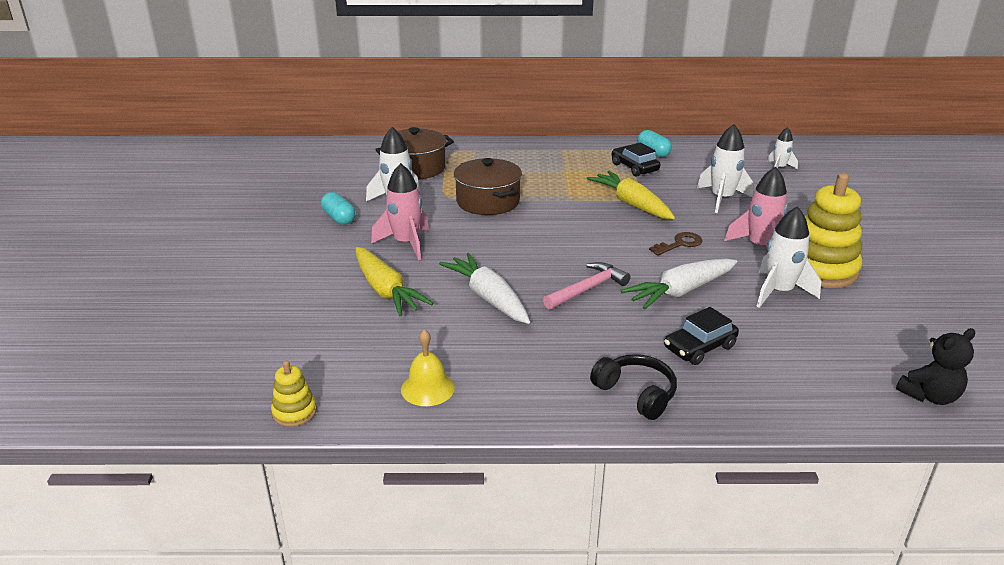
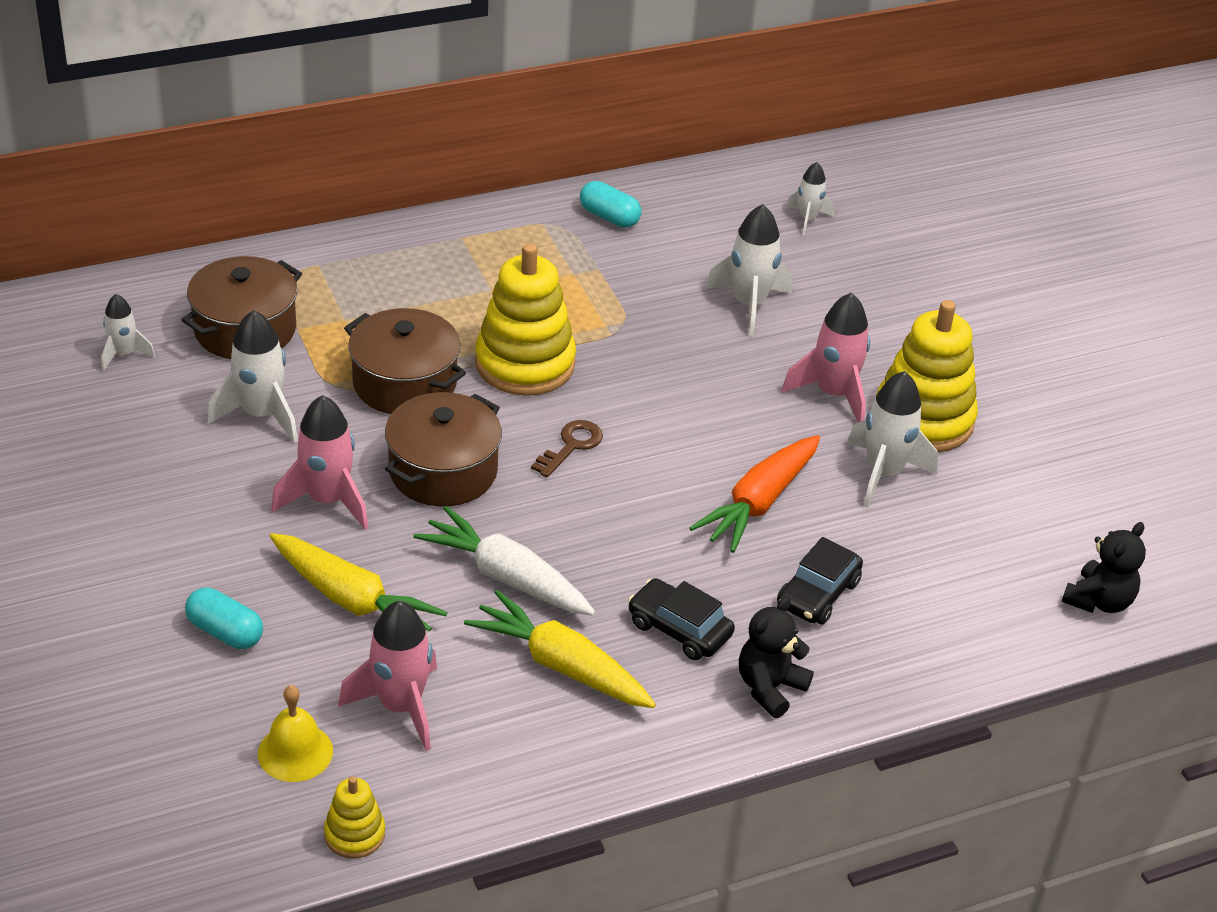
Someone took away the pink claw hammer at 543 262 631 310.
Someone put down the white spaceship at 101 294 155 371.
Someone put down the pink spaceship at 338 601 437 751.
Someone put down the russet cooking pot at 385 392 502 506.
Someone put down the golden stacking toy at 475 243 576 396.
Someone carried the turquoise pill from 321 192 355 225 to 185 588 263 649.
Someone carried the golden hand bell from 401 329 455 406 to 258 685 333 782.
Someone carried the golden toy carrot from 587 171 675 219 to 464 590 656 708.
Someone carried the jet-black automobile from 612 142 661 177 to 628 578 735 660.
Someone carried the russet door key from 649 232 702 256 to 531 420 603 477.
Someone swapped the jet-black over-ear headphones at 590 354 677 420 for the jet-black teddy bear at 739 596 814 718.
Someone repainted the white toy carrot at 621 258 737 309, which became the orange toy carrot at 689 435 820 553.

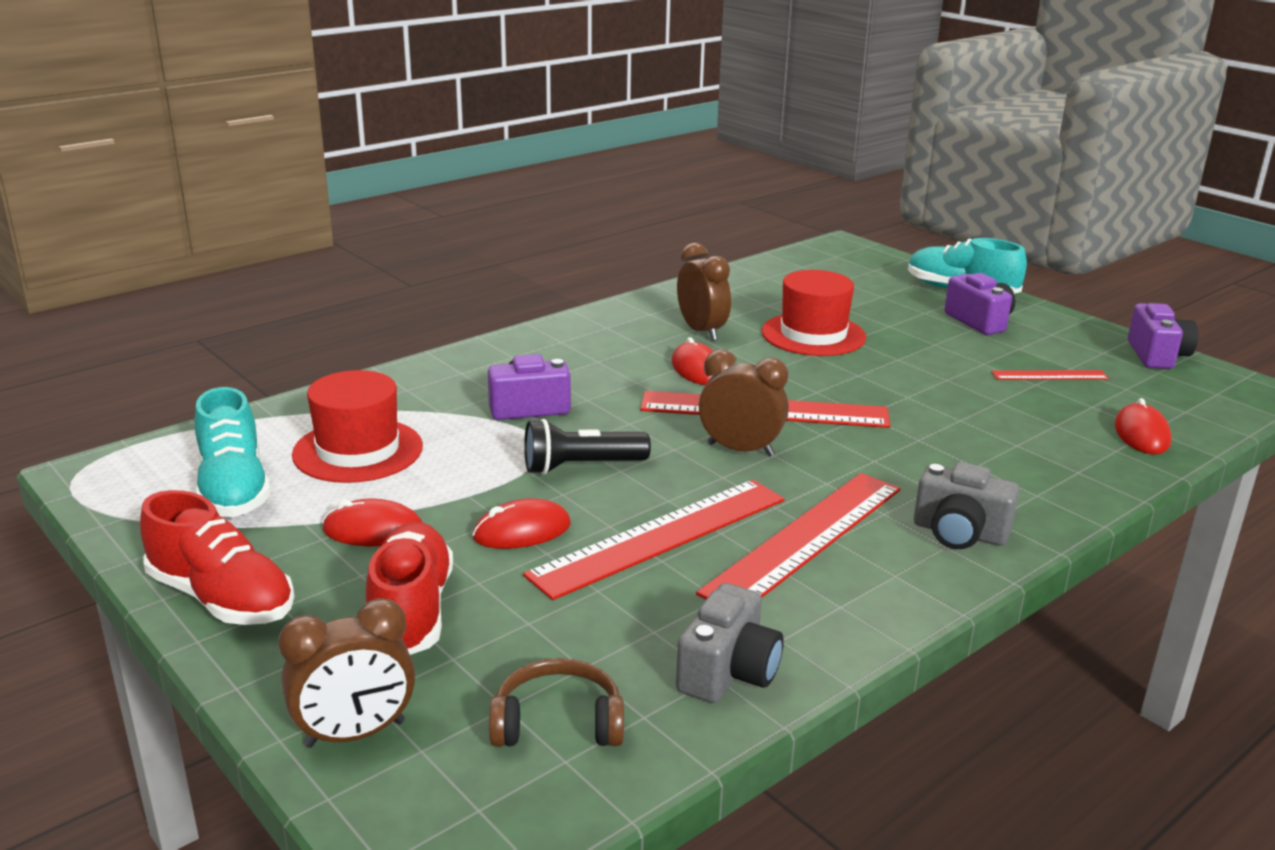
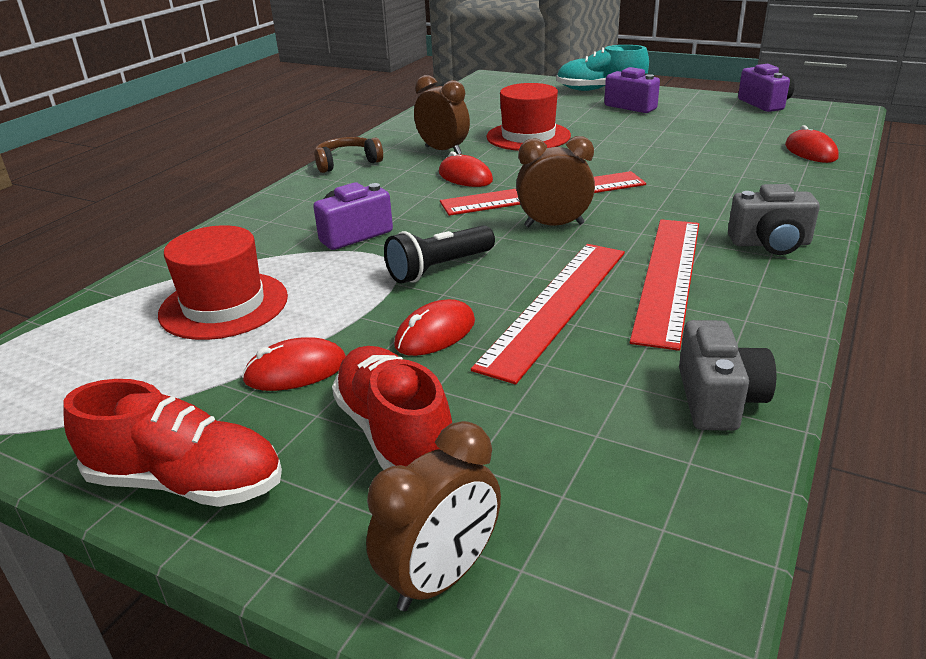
Someone took away the turquoise lace-up shoe at 194 387 271 517.
Someone took away the scarlet straightedge at 991 370 1109 380.
Someone carried the russet over-ear headphones from 489 658 624 747 to 314 137 383 173.

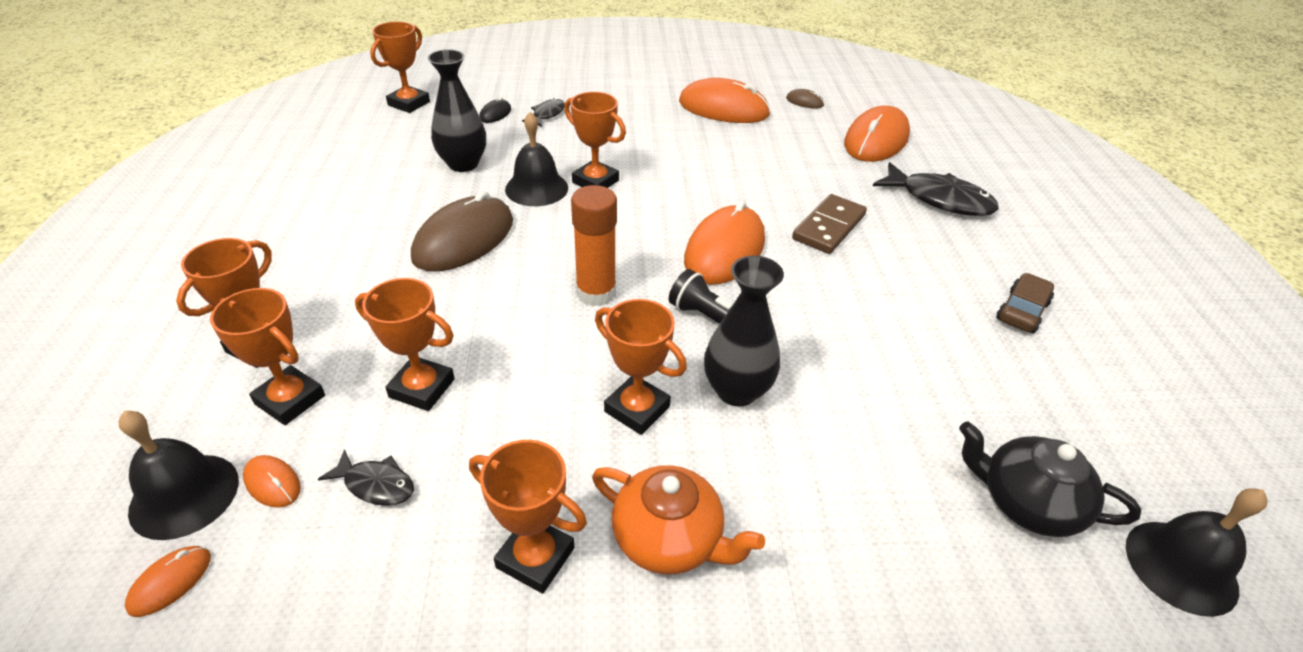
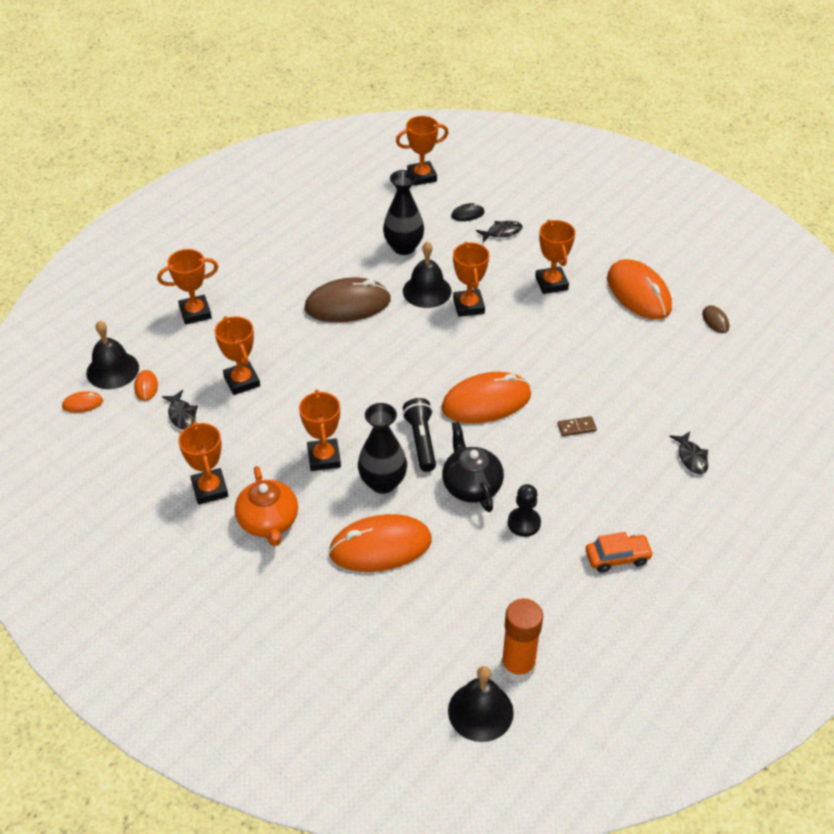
Someone put down the jet-black game pawn at 508 484 541 537.
Someone carried the orange trophy from 210 288 325 425 to 535 220 575 294.
Someone carried the orange glue stick from 571 185 617 306 to 501 598 543 682.
Someone carried the orange computer mouse from 844 106 910 162 to 329 514 432 572.
Someone carried the jet-black tea pot from 959 421 1141 537 to 442 422 504 512.
Someone repainted the russet automobile at 996 273 1054 333, which became the orange automobile at 586 532 654 573.
Someone scaled the russet domino piece at 792 194 867 254 by 0.51.
Someone scaled the jet-black fish figure at 873 162 999 216 by 0.53.

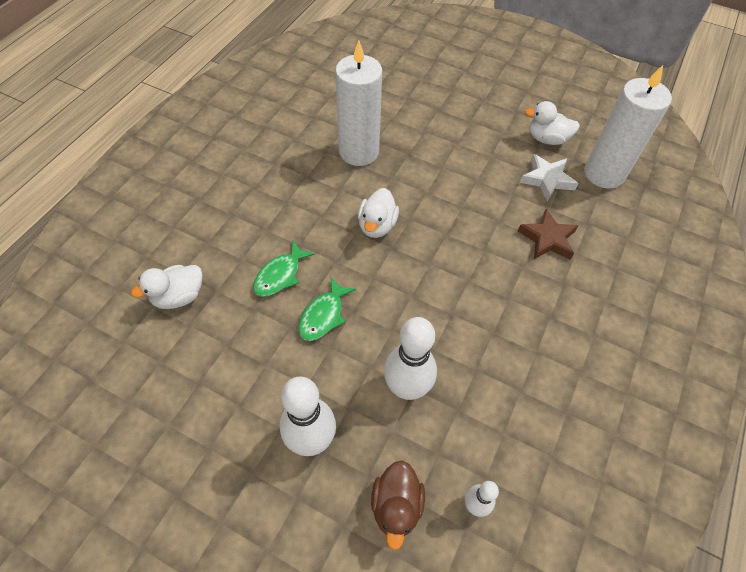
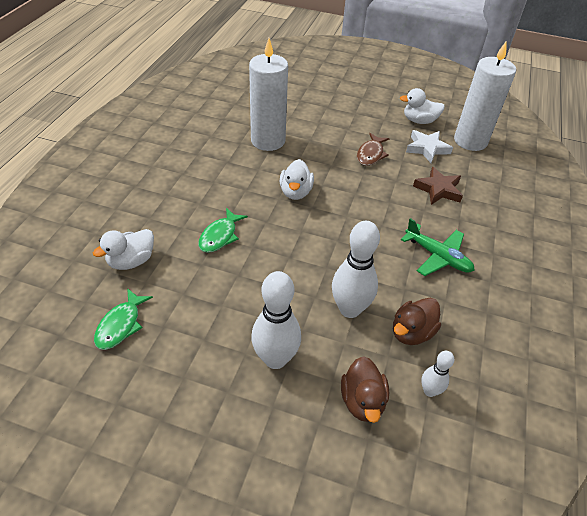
Someone put down the russet fish figure at 357 133 390 166.
Someone put down the russet duck at 393 298 441 345.
Someone put down the emerald plane at 401 218 475 276.
Someone carried the emerald fish figure from 298 278 356 341 to 94 288 153 350.

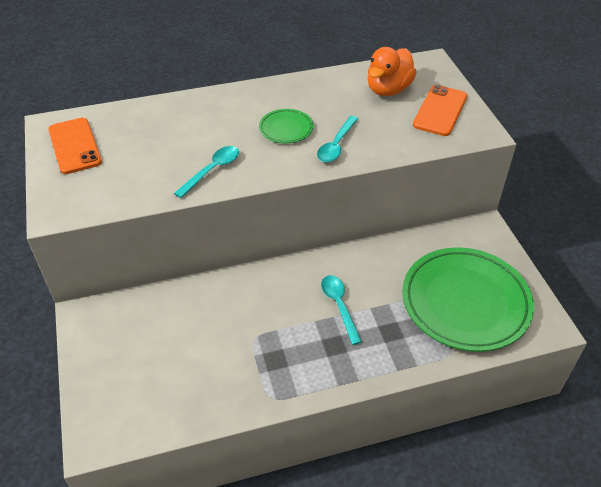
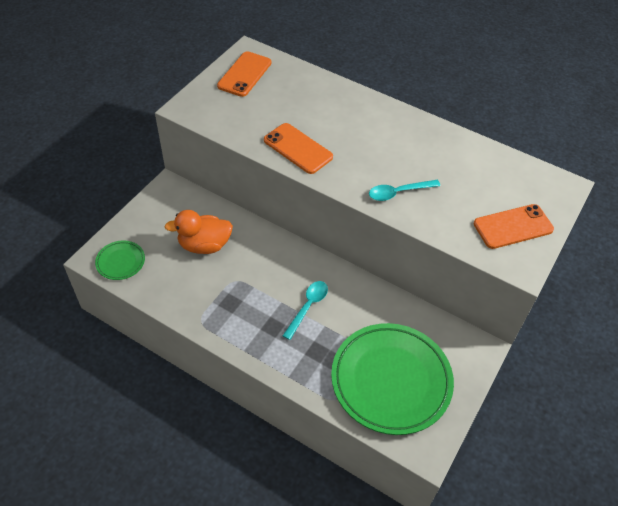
Someone carried the emerald flat dish from 259 109 314 143 to 95 240 145 280.
Someone carried the orange duck from 368 47 417 96 to 164 210 233 254.
Someone swapped the turquoise spoon at 174 146 239 198 for the orange phone at 264 123 333 174.

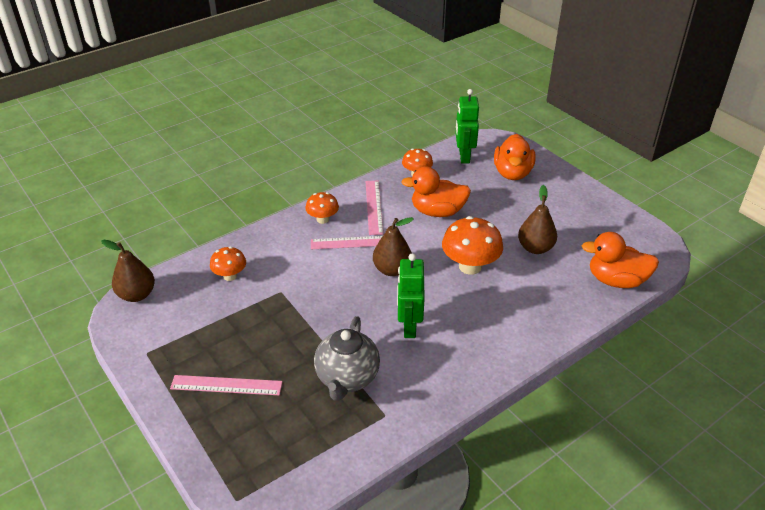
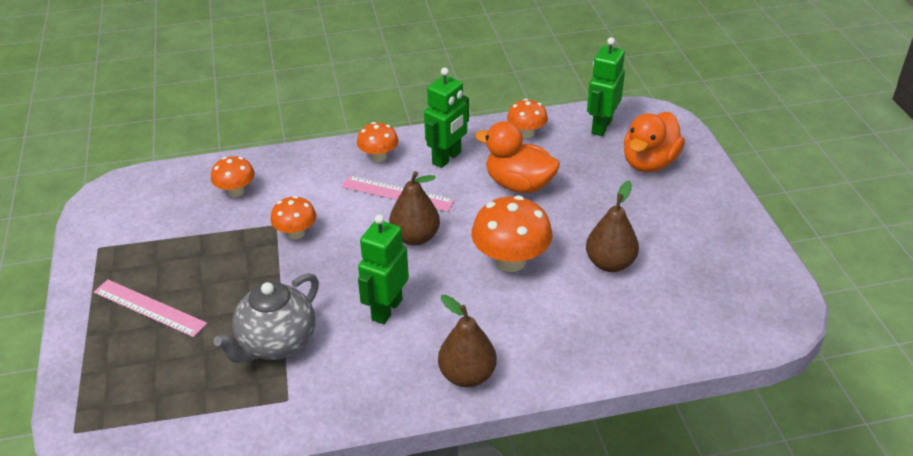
Someone took away the orange duck at 582 232 659 288.
Someone put down the orange toadstool at 270 196 316 240.
Someone carried the russet pear from 101 240 155 302 to 438 295 497 387.
Someone swapped the pink straightedge at 365 181 383 235 for the emerald robot at 424 68 469 168.

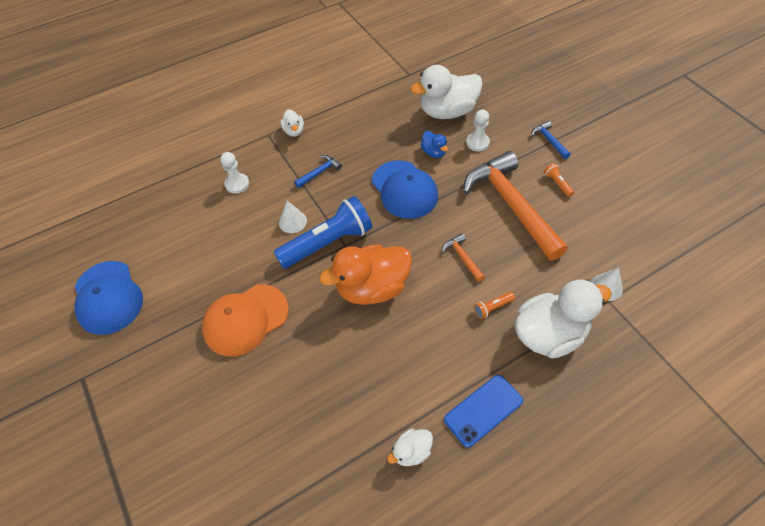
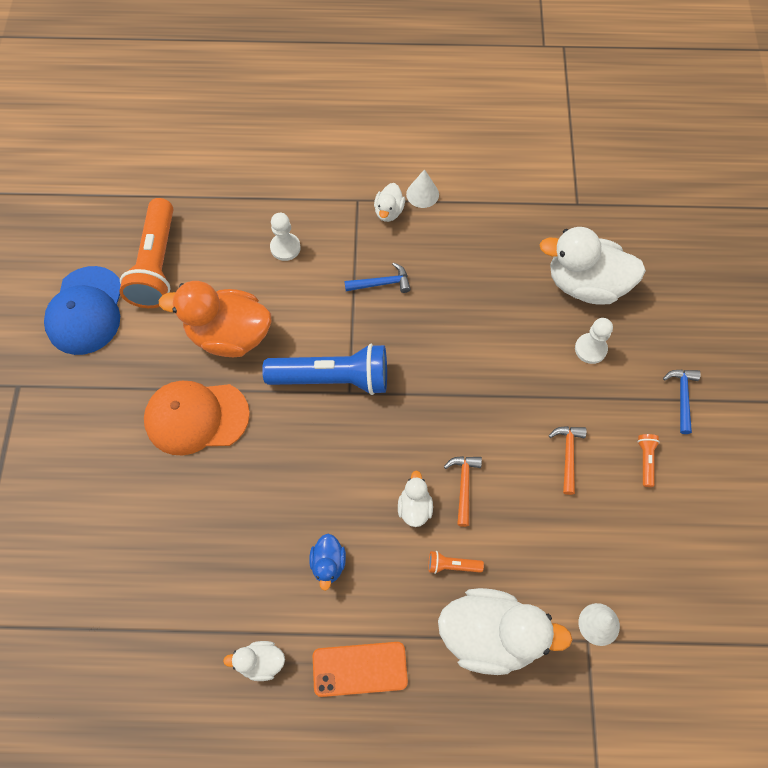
Someone took away the blue peaked cap at 372 160 438 219.
Someone put down the orange pocket torch at 119 198 173 308.
Someone put down the white duck at 398 470 433 527.
Someone carried the white solid cone from 279 201 307 233 to 406 169 439 208.
Someone carried the orange duck from 319 244 412 305 to 159 281 271 357.
Someone carried the blue duck from 421 131 448 158 to 309 534 346 591.
Someone repainted the blue phone at 444 375 523 447, which became the orange phone at 313 642 408 697.
Someone scaled the orange claw hammer at 463 151 568 261 by 0.41.

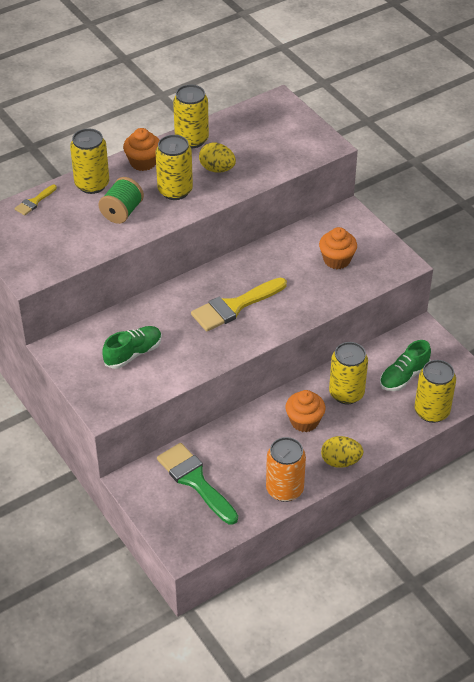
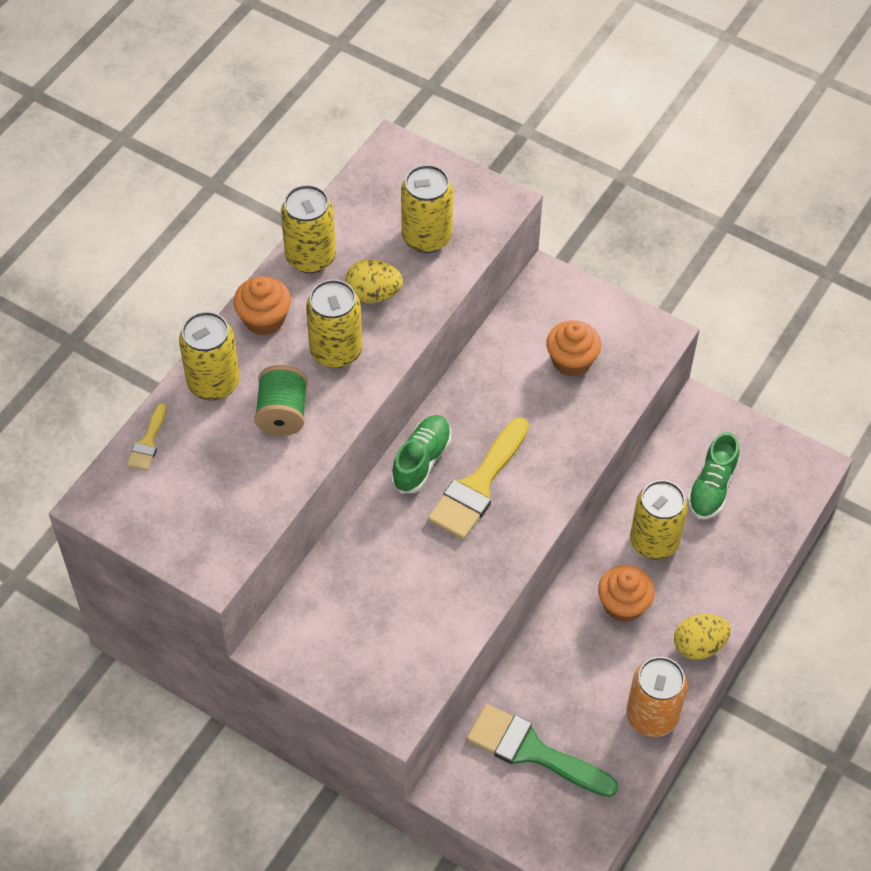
Someone carried the emerald lace-up shoe from 102 326 162 369 to 391 415 451 493.
Someone carried the golden tin from 415 360 456 423 to 401 165 453 253.

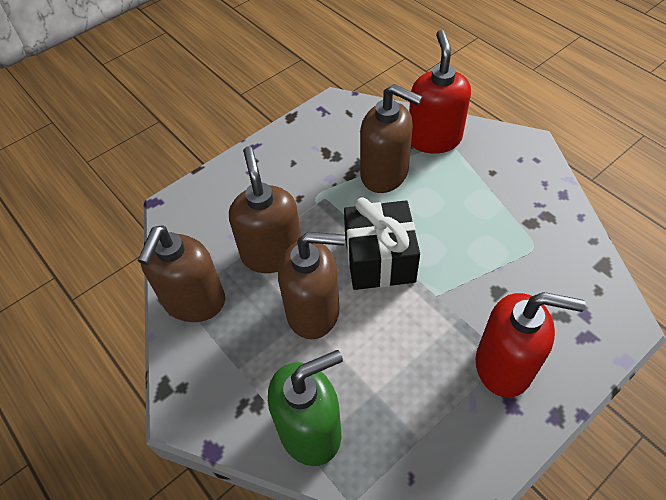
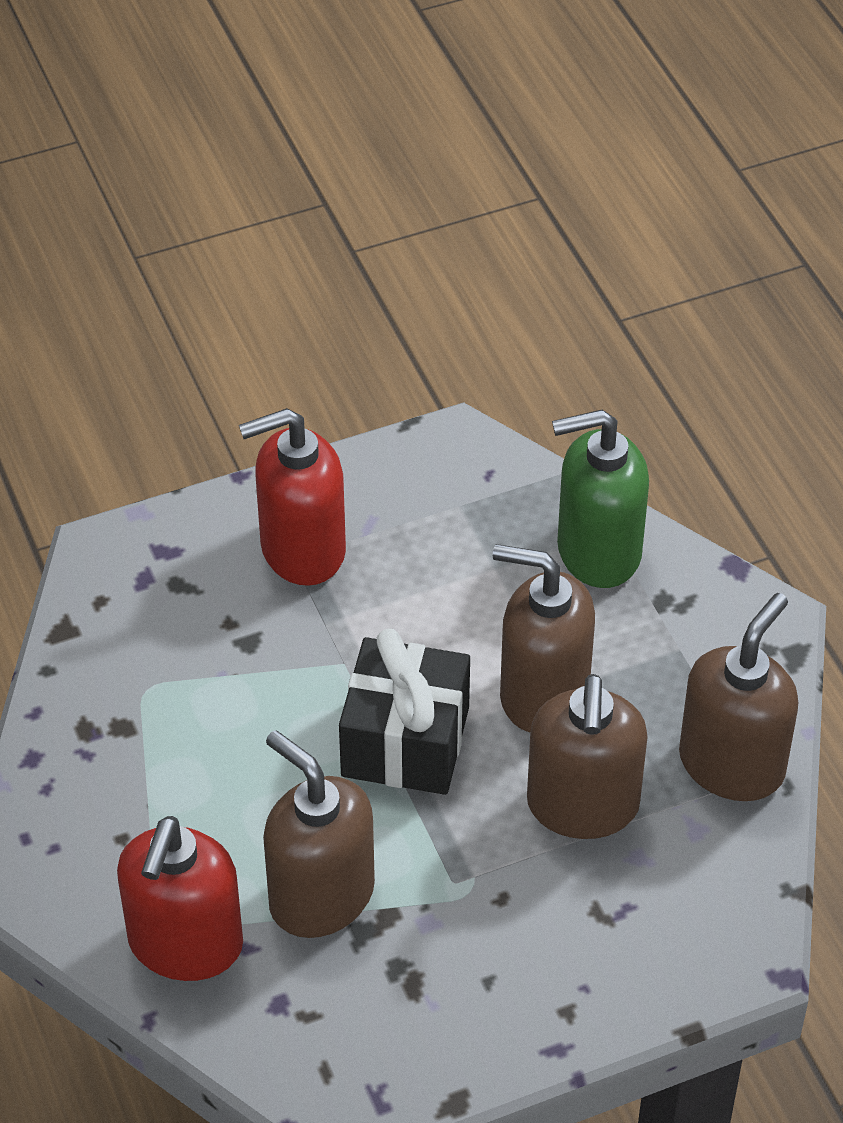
Someone rotated the scarlet soap dispenser at 476 292 585 397 by 45 degrees counterclockwise.

